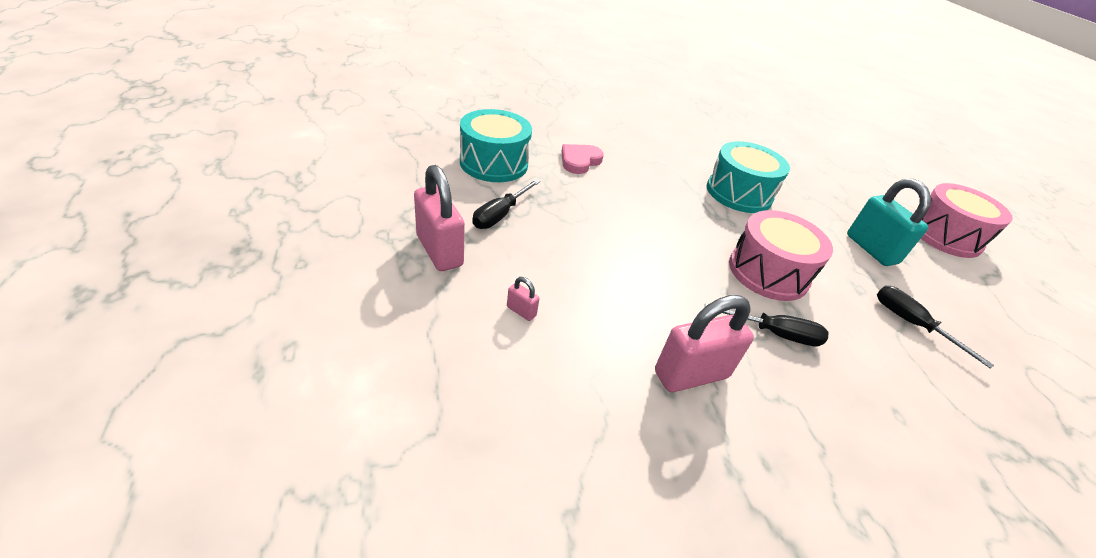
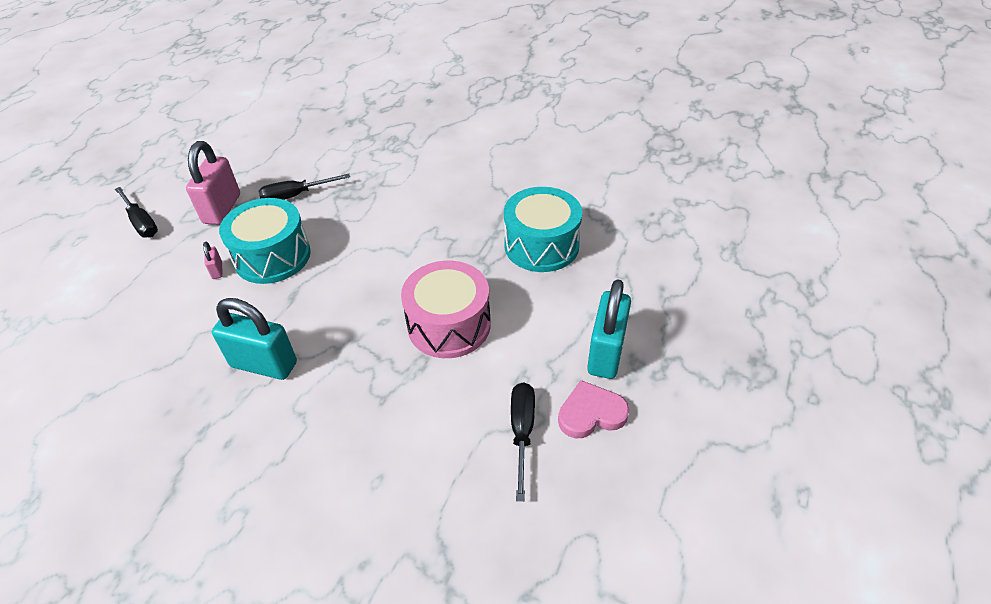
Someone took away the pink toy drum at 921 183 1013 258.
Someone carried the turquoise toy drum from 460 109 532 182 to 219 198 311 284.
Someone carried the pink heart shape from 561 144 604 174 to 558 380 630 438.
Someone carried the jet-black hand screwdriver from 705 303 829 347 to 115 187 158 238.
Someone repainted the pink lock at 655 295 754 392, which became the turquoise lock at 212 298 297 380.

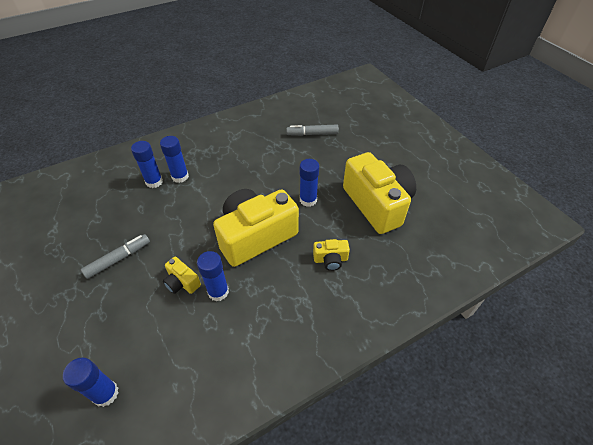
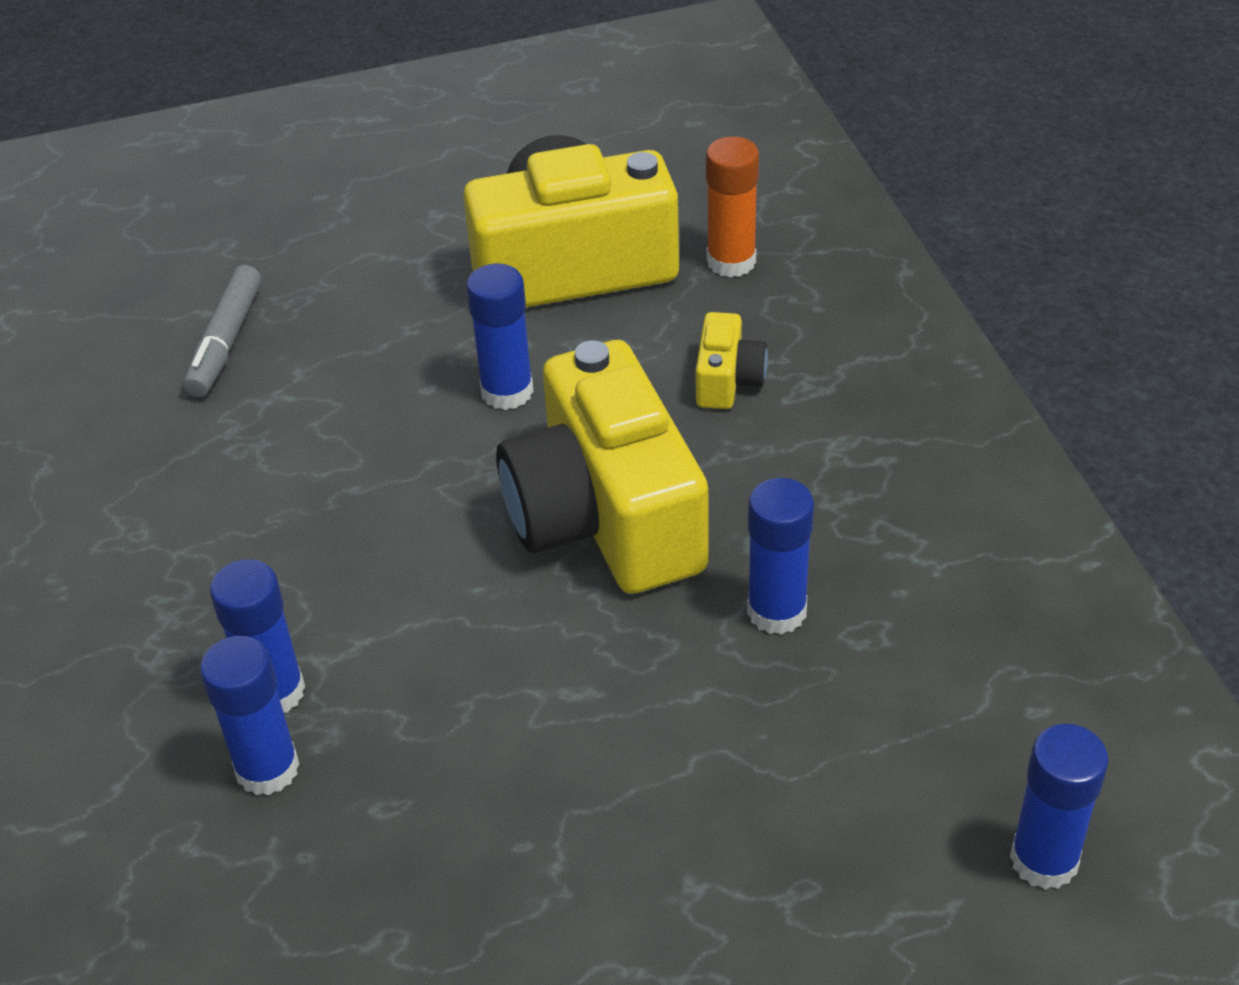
Someone took away the ash-grey marker at 81 234 150 279.
Someone took away the golden camera at 163 257 201 294.
Someone put down the orange glue stick at 706 136 759 278.

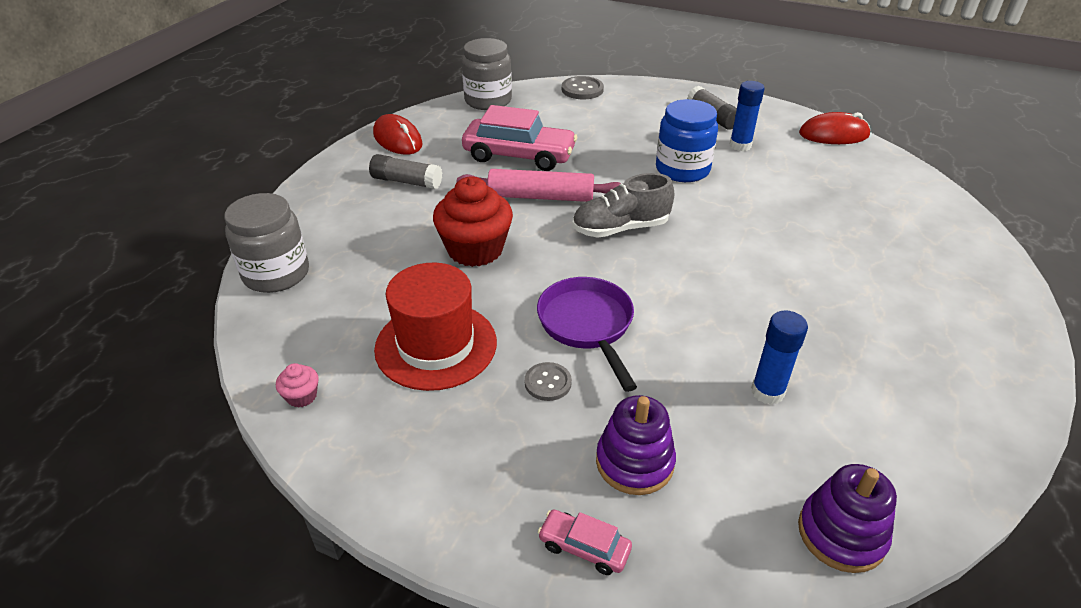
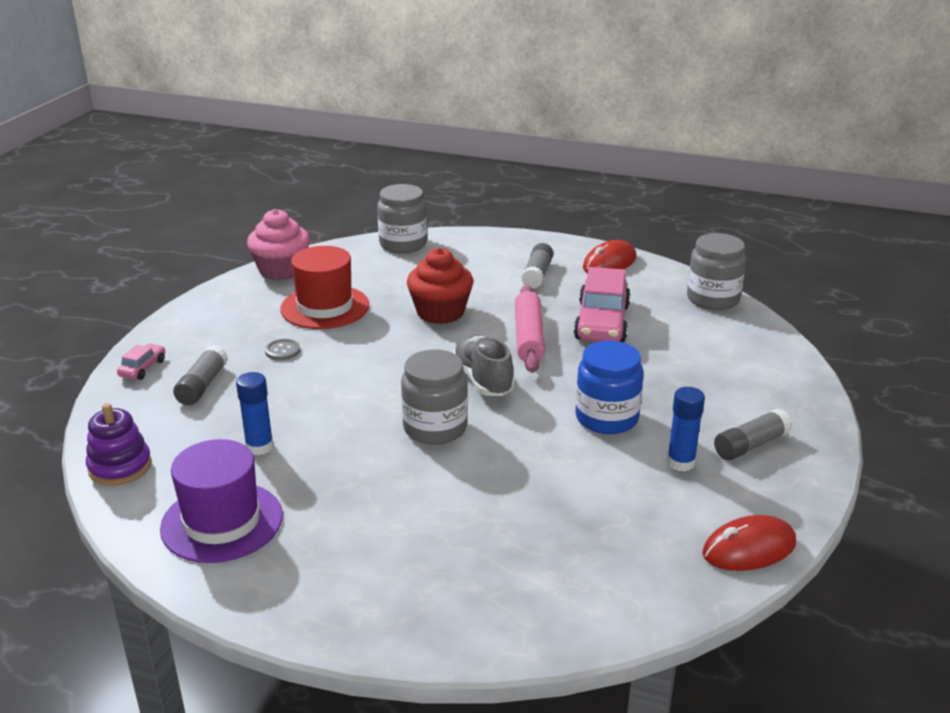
Someone took away the purple frying pan at 537 277 637 392.
Someone took away the ash-grey button at 562 76 604 99.
Someone put down the purple hat at 160 439 283 563.
Someone put down the ash-grey jam jar at 401 349 468 445.
Someone swapped the purple stacking toy at 596 395 676 495 for the ash-grey glue stick at 173 345 228 405.
Someone rotated the scarlet computer mouse at 799 112 870 144 by 75 degrees clockwise.
Someone scaled the pink cupcake at 276 363 319 408 by 2.35.

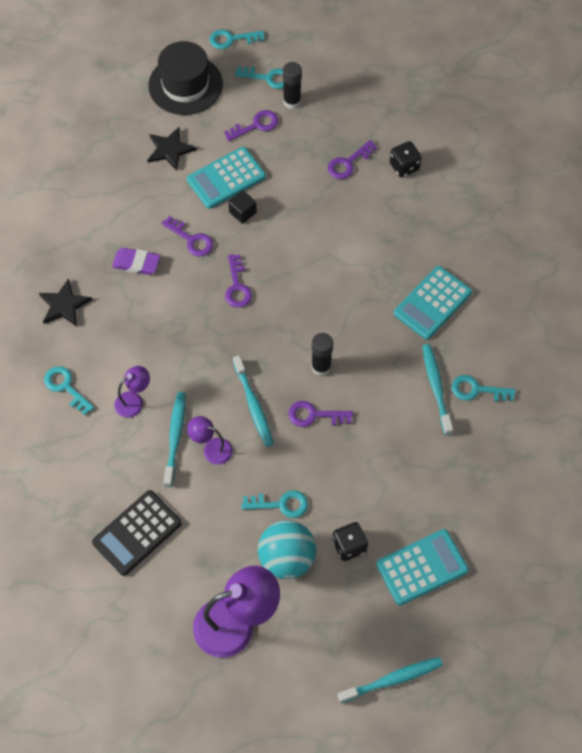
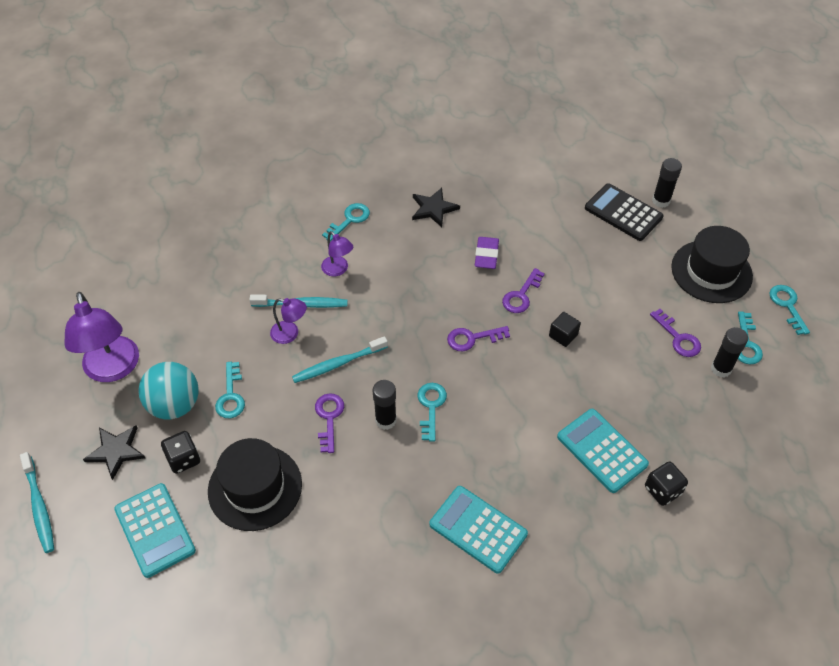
Someone took away the purple door key at 328 140 377 179.
Someone took away the turquoise toothbrush at 422 344 453 435.
Someone put down the jet-black hat at 208 438 302 531.
Someone put down the jet-black glue stick at 652 158 682 208.
Someone carried the jet-black pocket calculator from 92 490 182 576 to 585 183 664 241.
Someone carried the jet-black five-pointed star from 147 127 197 171 to 83 425 145 480.
Someone carried the turquoise pocket calculator from 187 147 266 209 to 557 409 649 493.
Someone carried the turquoise door key from 452 375 516 402 to 418 383 447 442.
Someone rotated the purple reading lamp at 187 416 233 465 by 90 degrees clockwise.

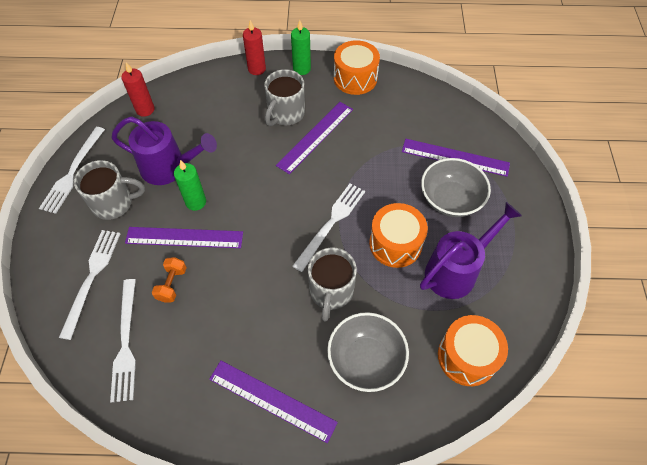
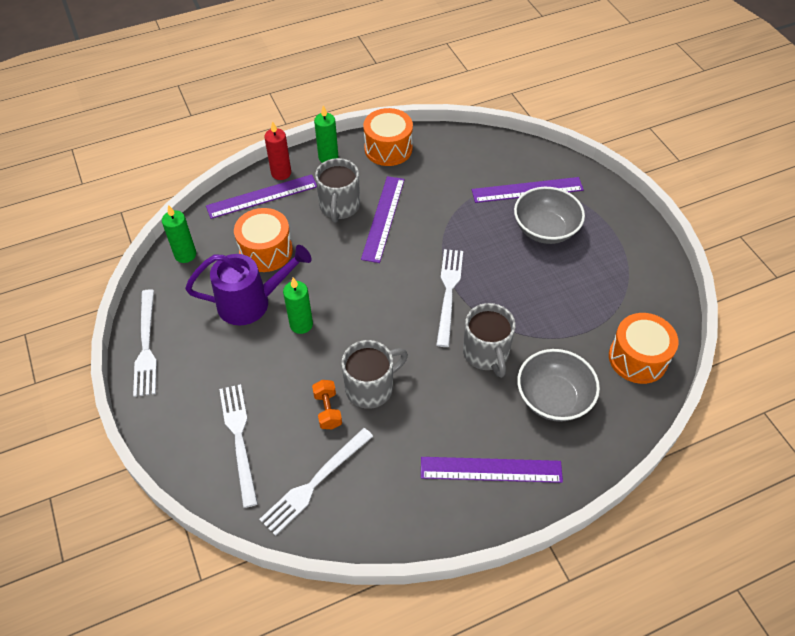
Someone took away the purple watering can at 420 202 522 299.
Someone carried the ash-grey mug from 74 160 145 220 to 342 340 408 409.
Someone carried the purple straightedge from 125 227 243 248 to 206 174 317 219.
Someone carried the orange toy drum from 369 203 428 268 to 234 208 293 272.
Someone repainted the scarlet wax candle at 121 62 155 117, which became the emerald wax candle at 162 205 196 263.
Someone rotated the white dinner fork at 110 279 136 403 by 75 degrees clockwise.

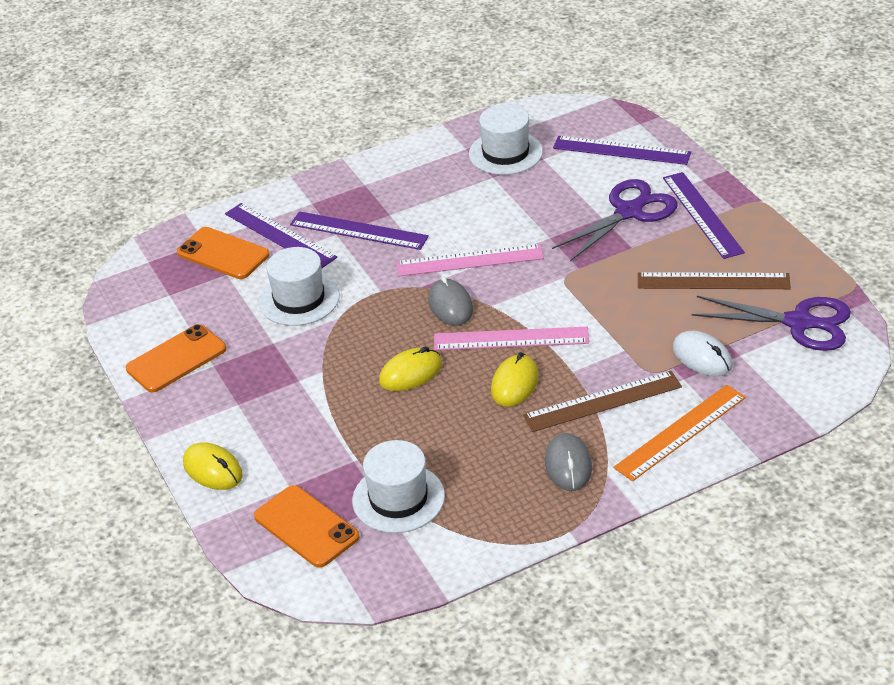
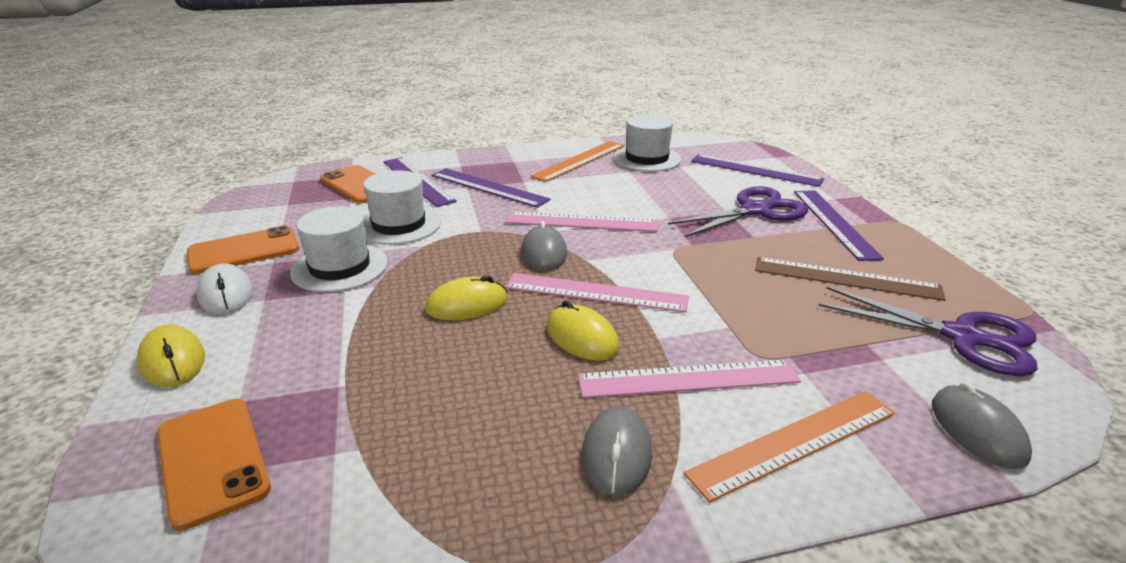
Someone put down the orange straightedge at 531 141 624 182.
Someone put down the ash-grey computer mouse at 932 382 1032 469.
Someone carried the white hat from 352 440 445 533 to 290 206 388 292.
Someone carried the white computer mouse from 673 330 733 376 to 196 263 253 315.
Someone repainted the russet straightedge at 523 371 682 432, which became the pink straightedge at 578 360 801 398.
Someone rotated the golden computer mouse at 491 352 539 407 by 75 degrees counterclockwise.

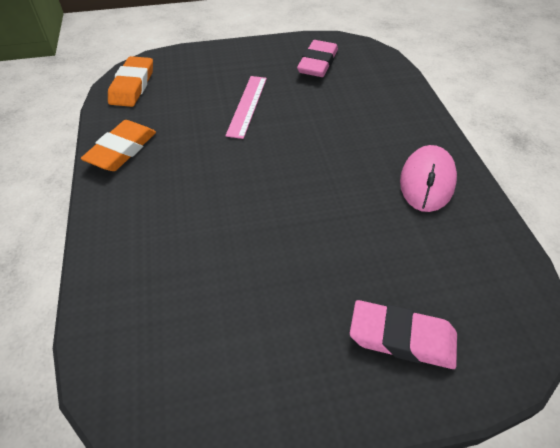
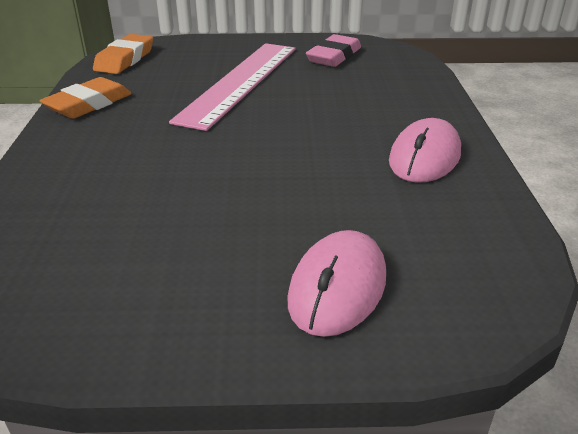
Someone swapped the pink gum eraser at 350 300 457 369 for the pink computer mouse at 288 230 386 337.
Someone scaled the pink straightedge at 225 76 267 139 by 1.88.

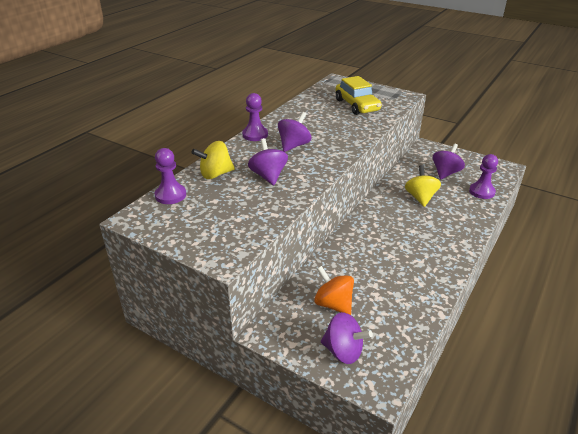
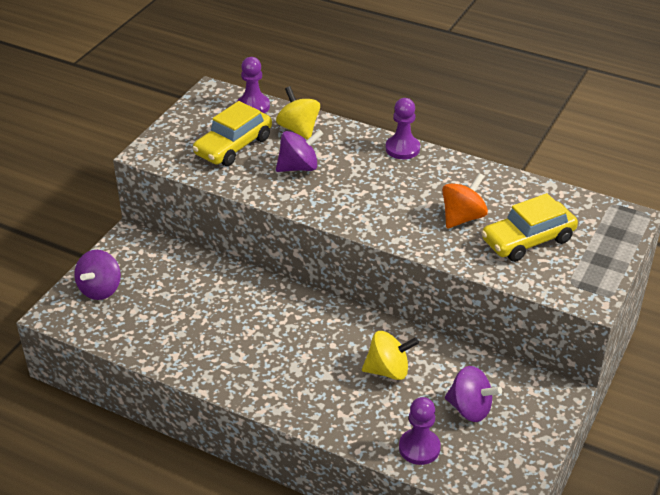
Someone took away the purple spinning top at 278 112 311 152.
Someone put down the golden automobile at 192 101 272 166.
Someone carried the orange spinning top from 314 266 354 315 to 442 173 488 229.

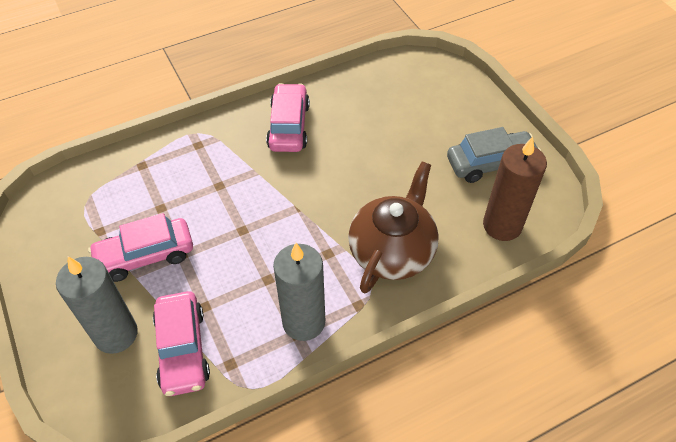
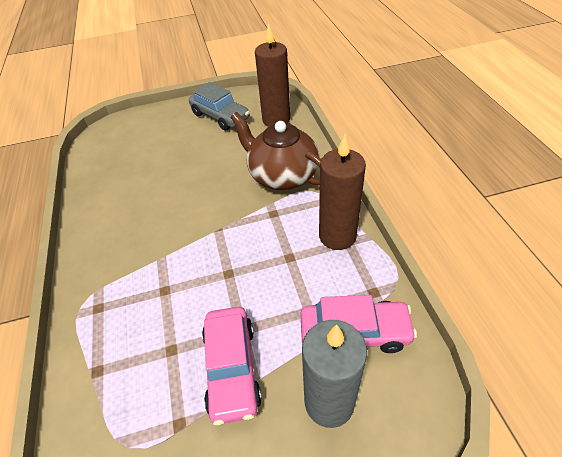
Someone took away the pink automobile at 266 83 310 152.
Someone repainted the ash-grey wax candle at 273 243 325 341, which became the russet wax candle at 319 135 366 250.
Someone rotated the ash-grey automobile at 447 127 541 183 by 135 degrees clockwise.

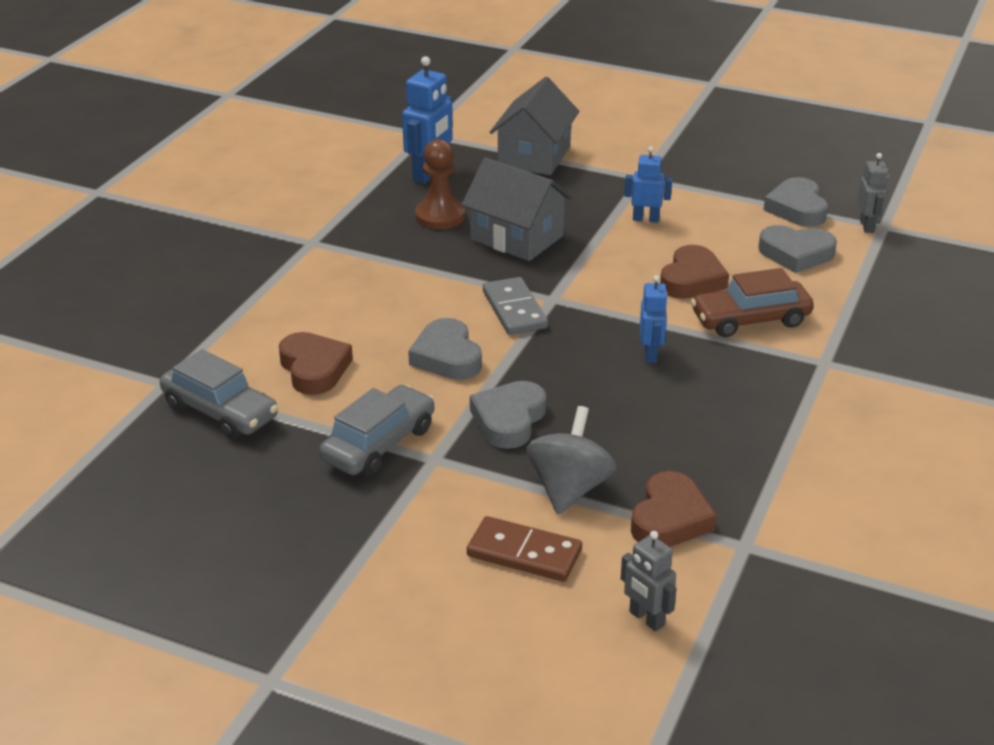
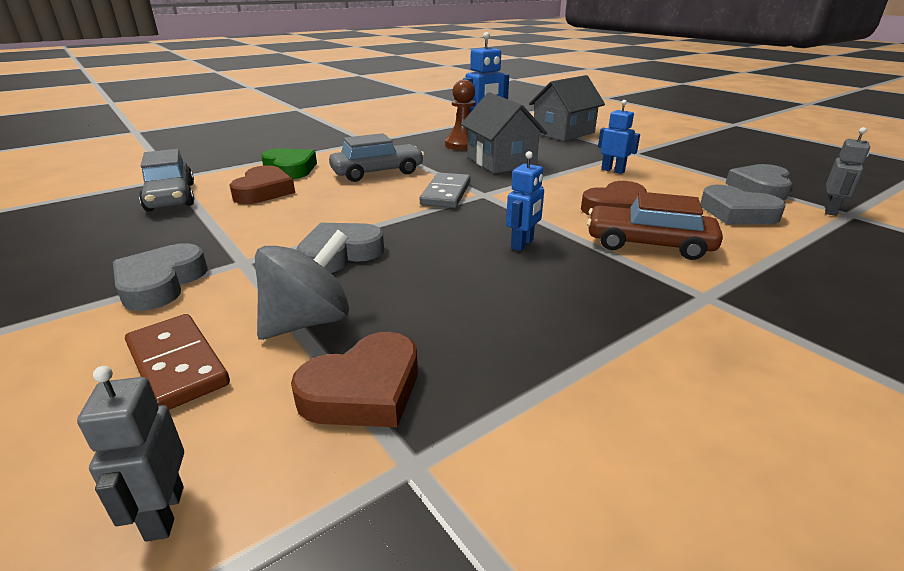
Someone put down the emerald heart shape at 261 148 317 179.
Someone carried the ash-grey automobile from 319 385 435 476 to 329 133 424 182.
Someone carried the ash-grey heart shape from 408 318 482 380 to 113 243 208 311.

